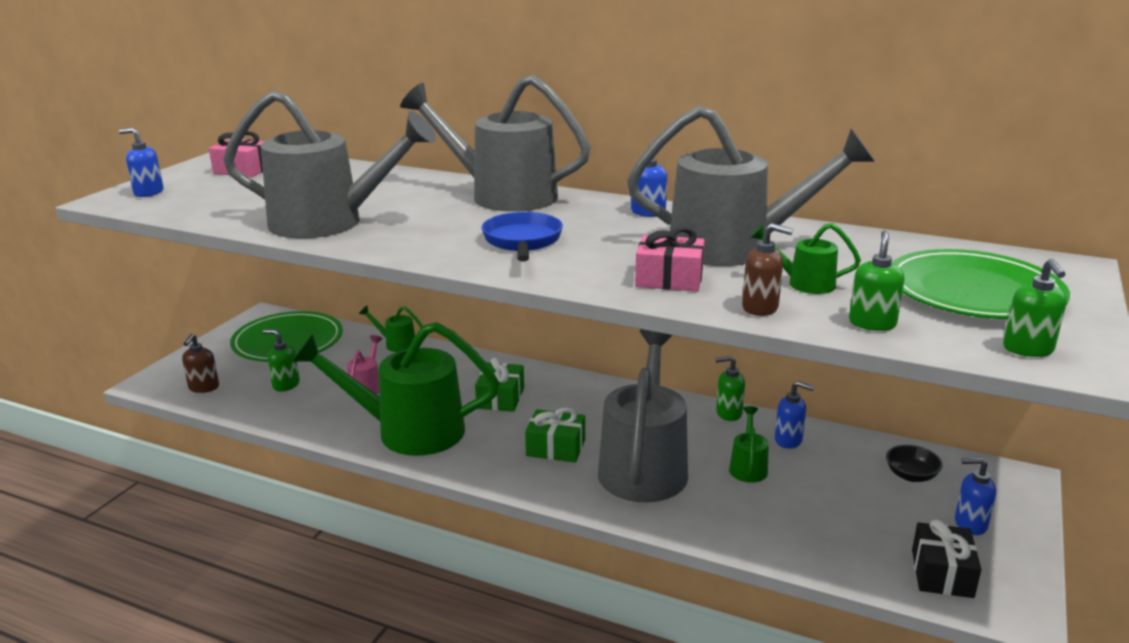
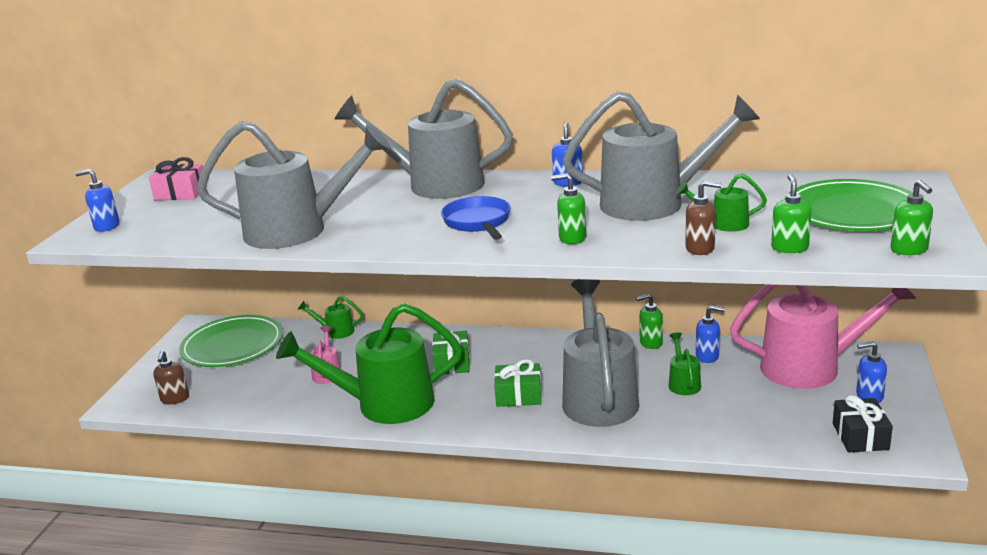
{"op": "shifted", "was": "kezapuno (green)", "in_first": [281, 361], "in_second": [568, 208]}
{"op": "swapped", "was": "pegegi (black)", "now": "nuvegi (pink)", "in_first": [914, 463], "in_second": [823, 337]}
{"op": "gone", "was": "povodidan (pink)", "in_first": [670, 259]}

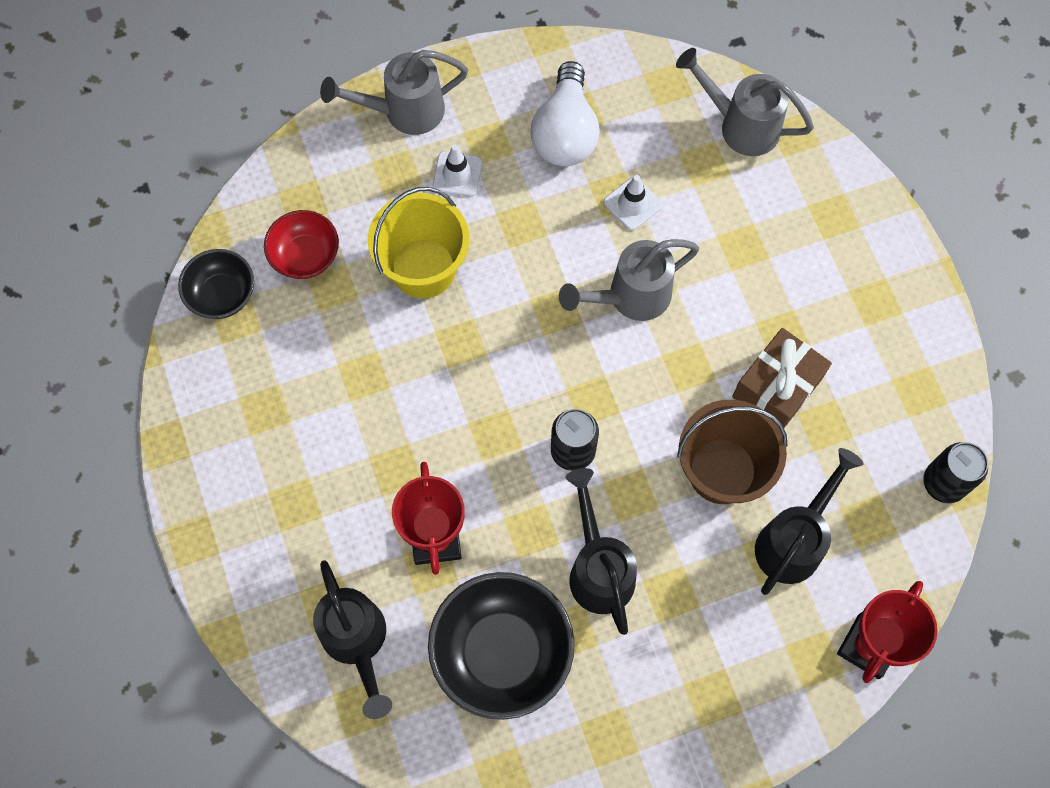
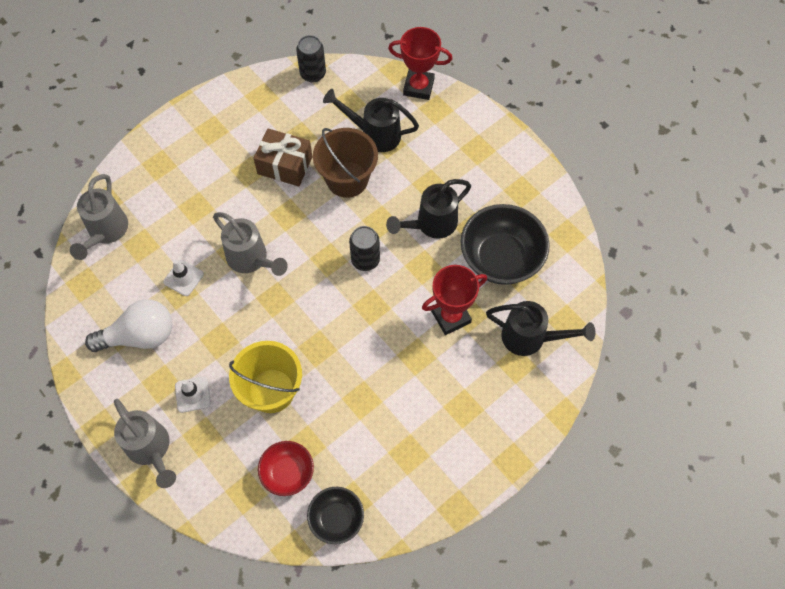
{"op": "rotated", "was": "nuvegi (black)", "in_first": [352, 639], "in_second": [541, 328], "clockwise": 60}

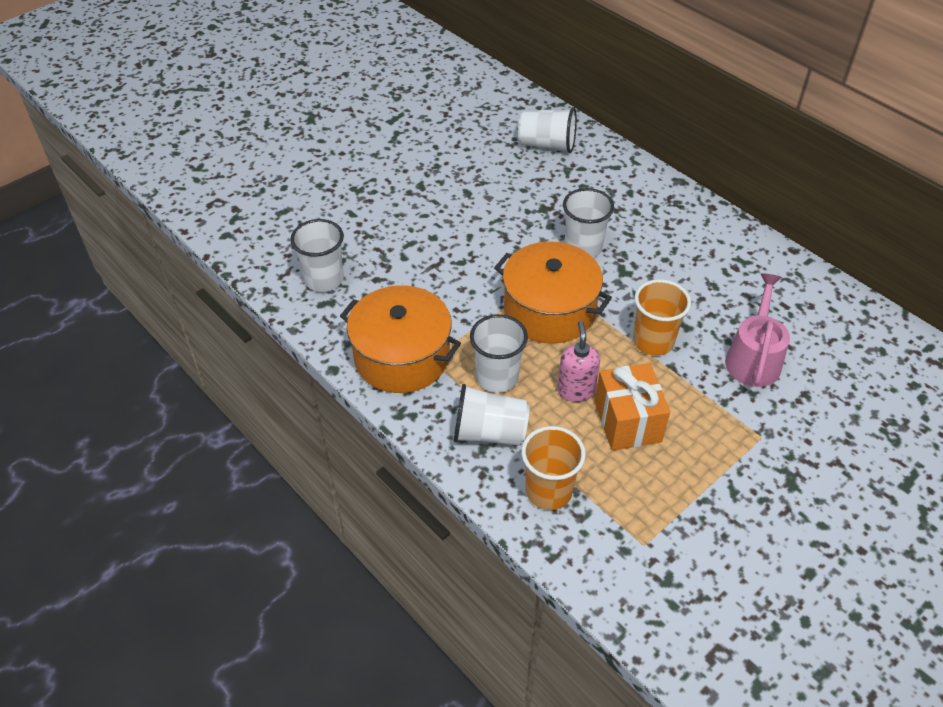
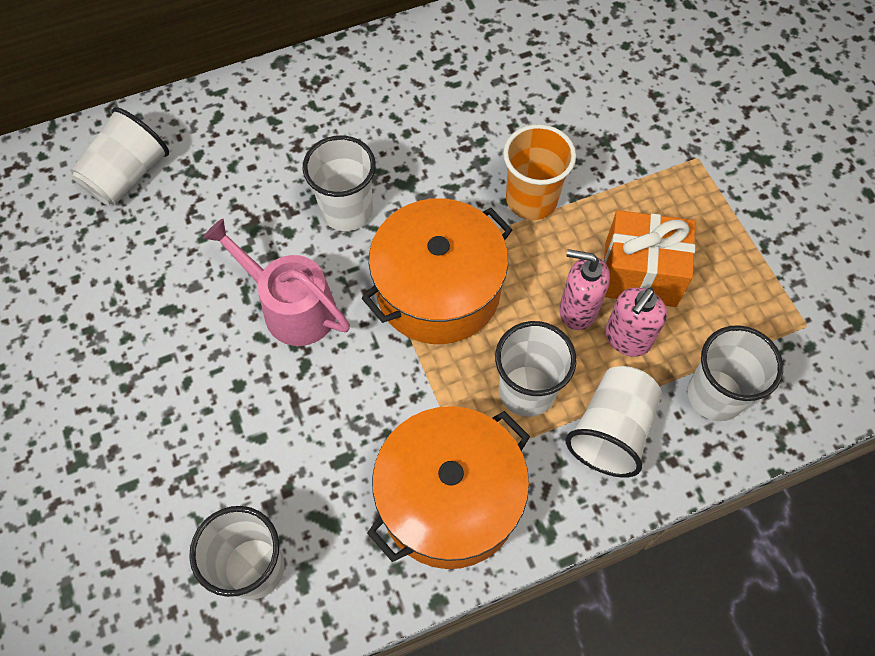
{"op": "shifted", "was": "nuvegi (pink)", "in_first": [757, 330], "in_second": [276, 282]}
{"op": "new", "now": "kezapuno (pink)", "in_second": [636, 322]}
{"op": "repainted", "was": "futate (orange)", "now": "futate (white)", "in_first": [553, 468], "in_second": [735, 373]}

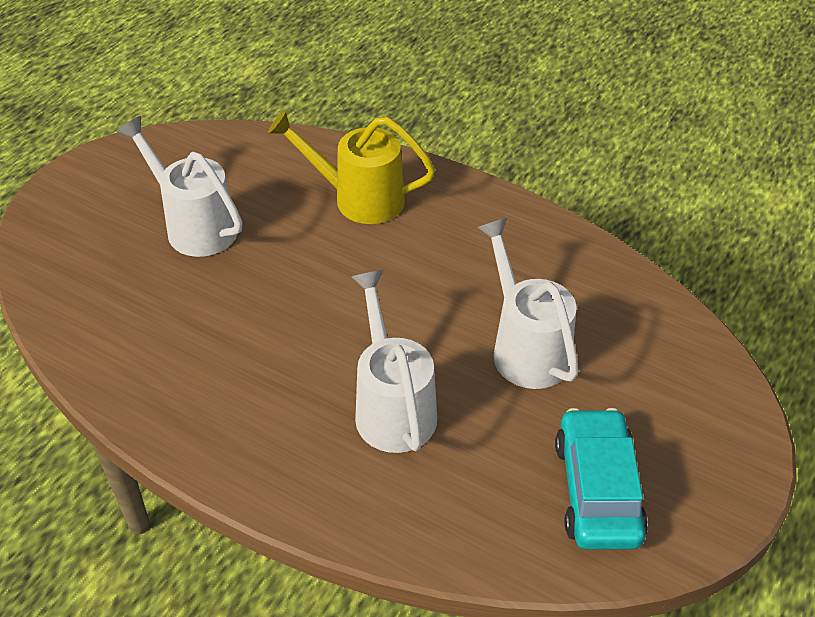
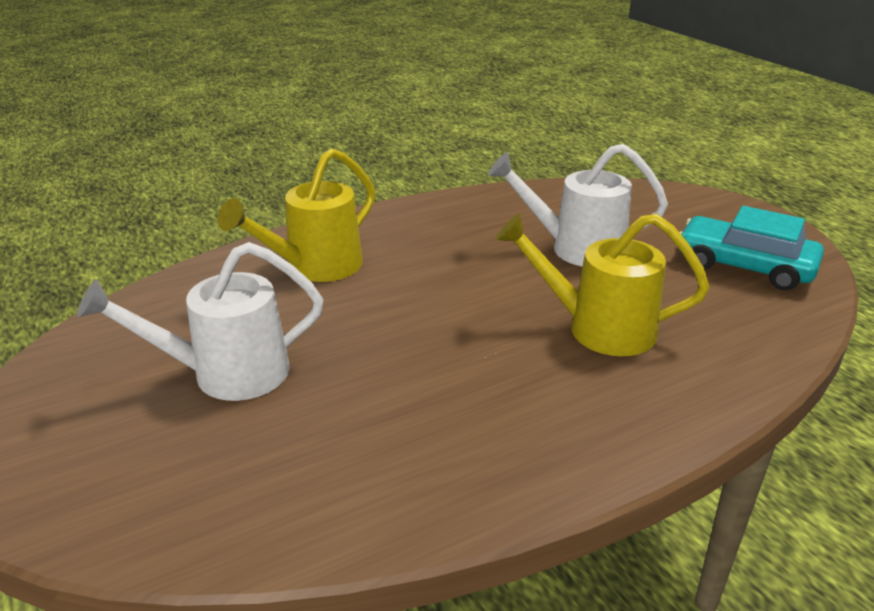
{"op": "repainted", "was": "nuvegi (white)", "now": "nuvegi (yellow)", "in_first": [394, 361], "in_second": [602, 284]}

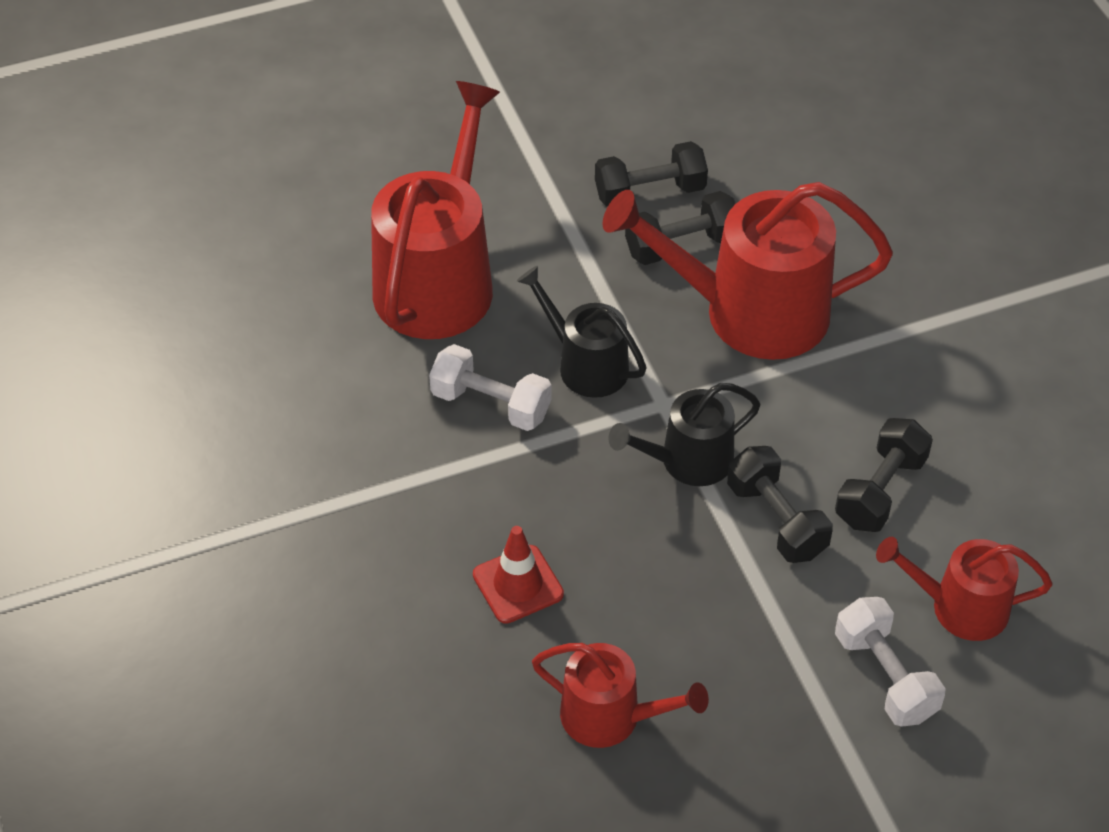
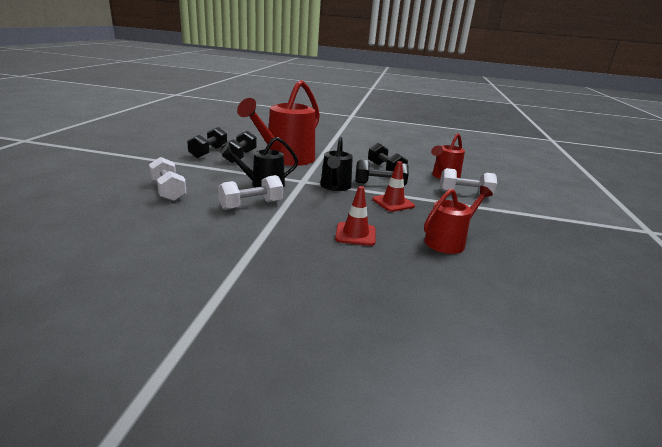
{"op": "swapped", "was": "nuvegi (red)", "now": "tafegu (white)", "in_first": [435, 210], "in_second": [168, 179]}
{"op": "new", "now": "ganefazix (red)", "in_second": [393, 186]}

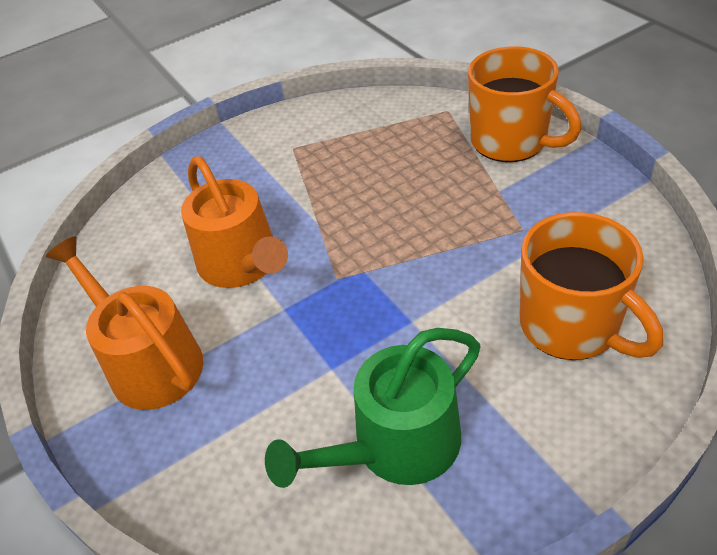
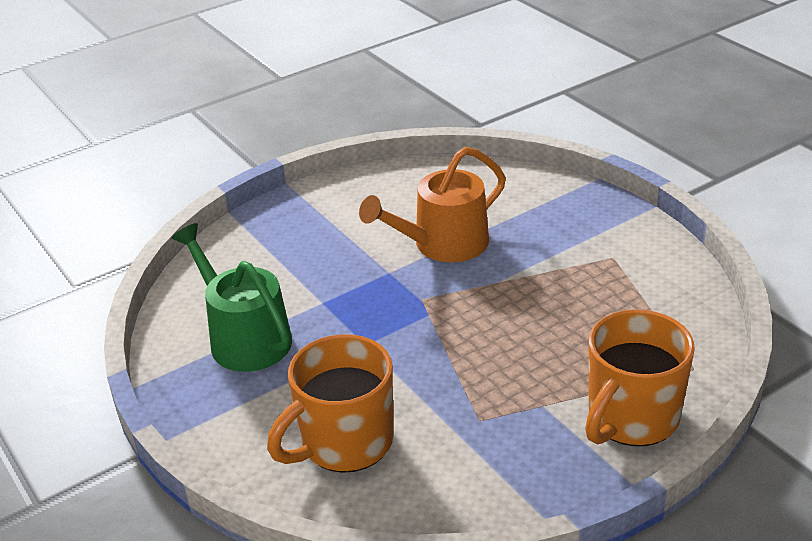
{"op": "gone", "was": "nuvegi (orange)", "in_first": [124, 323]}

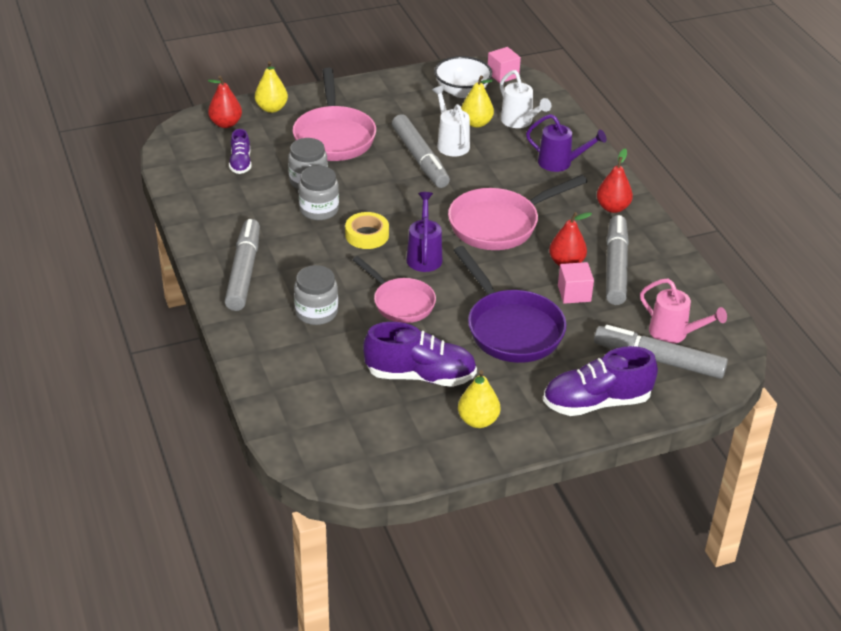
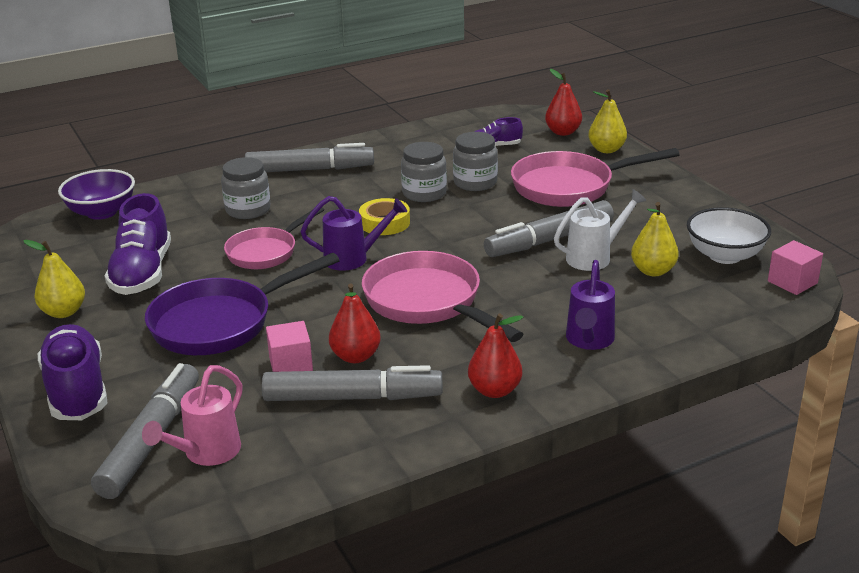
{"op": "new", "now": "pegegi (purple)", "in_second": [96, 194]}
{"op": "gone", "was": "nuvegi (white)", "in_first": [525, 99]}

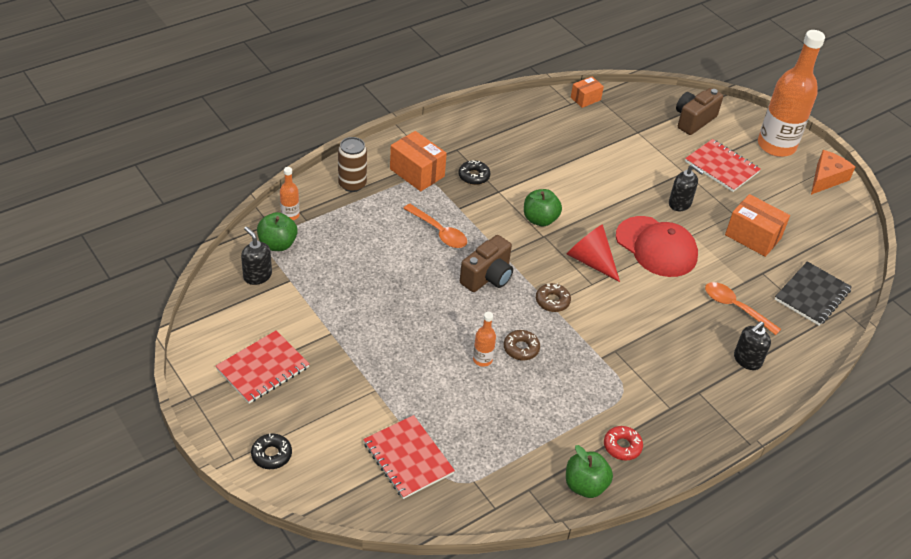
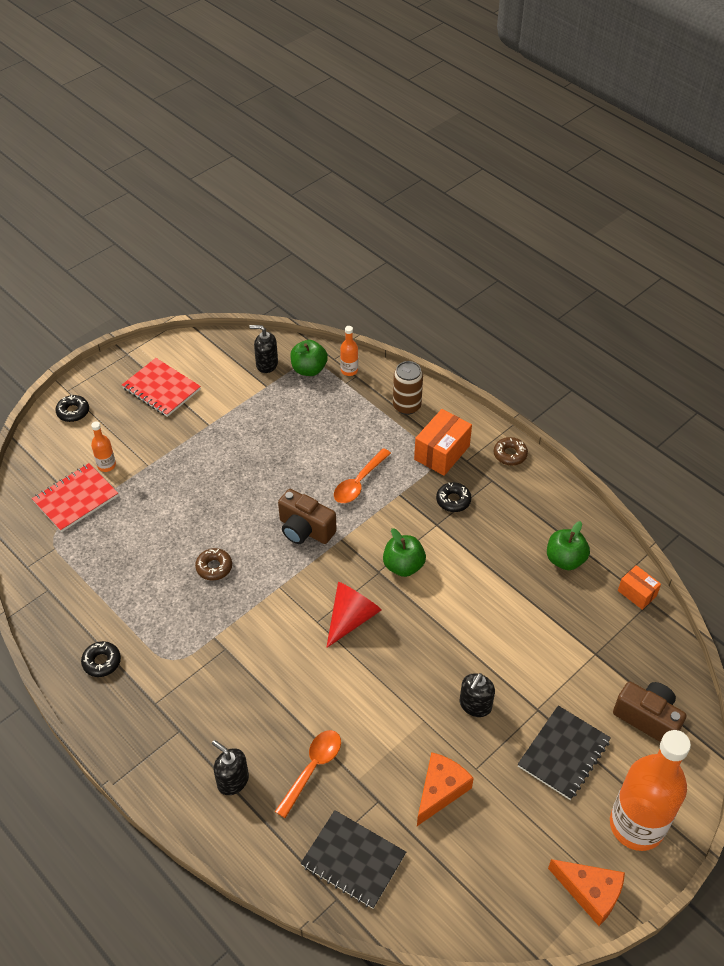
{"op": "repainted", "was": "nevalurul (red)", "now": "nevalurul (black)", "in_first": [623, 443], "in_second": [101, 659]}
{"op": "shifted", "was": "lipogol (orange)", "in_first": [484, 339], "in_second": [103, 446]}
{"op": "rotated", "was": "kezapuno (black)", "in_first": [256, 256], "in_second": [263, 349], "clockwise": -120}
{"op": "swapped", "was": "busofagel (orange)", "now": "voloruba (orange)", "in_first": [757, 225], "in_second": [445, 789]}
{"op": "shifted", "was": "nevalurul (brown)", "in_first": [553, 297], "in_second": [511, 451]}
{"op": "repainted", "was": "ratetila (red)", "now": "ratetila (black)", "in_first": [723, 165], "in_second": [564, 752]}
{"op": "shifted", "was": "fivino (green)", "in_first": [589, 471], "in_second": [568, 545]}
{"op": "gone", "was": "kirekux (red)", "in_first": [657, 246]}

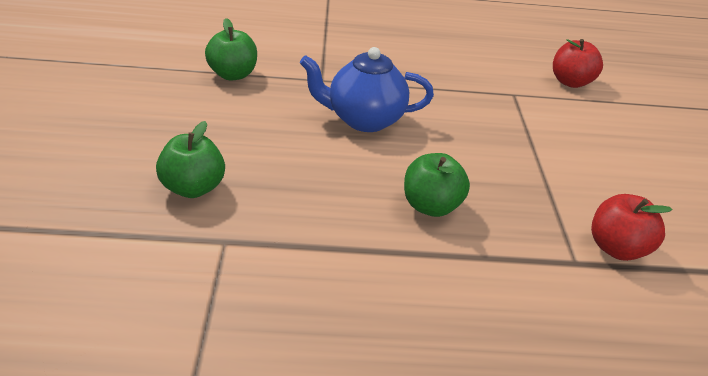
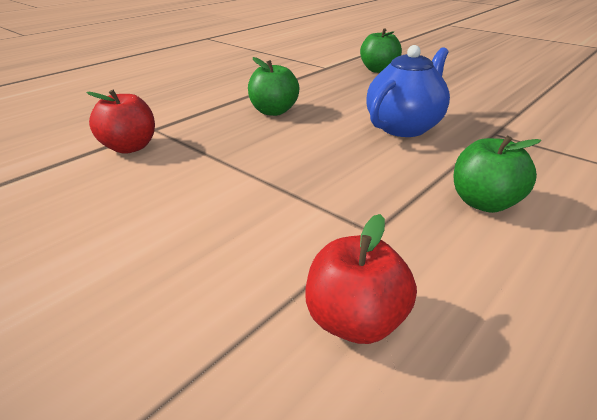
{"op": "shifted", "was": "fivino (green)", "in_first": [231, 49], "in_second": [497, 174]}

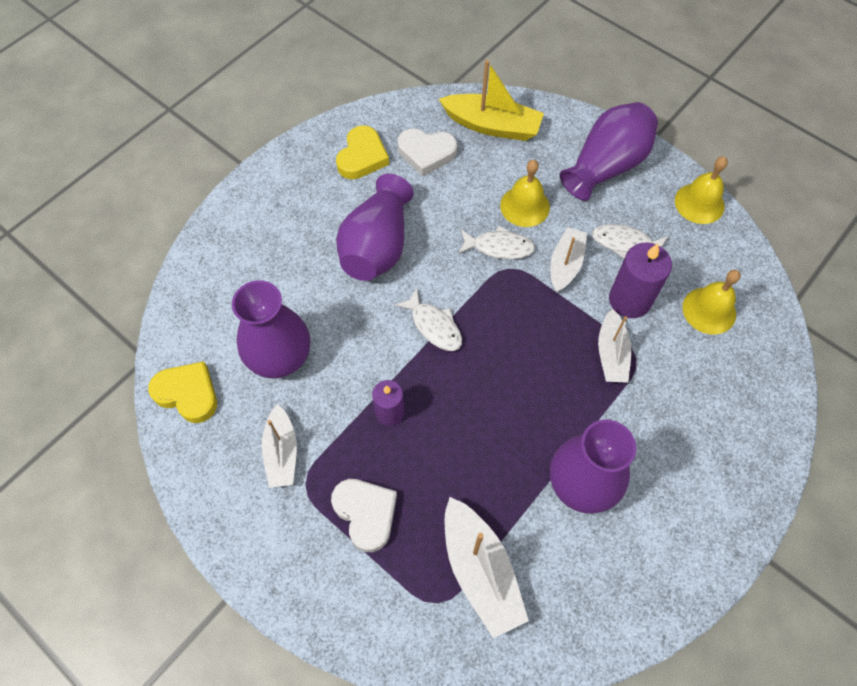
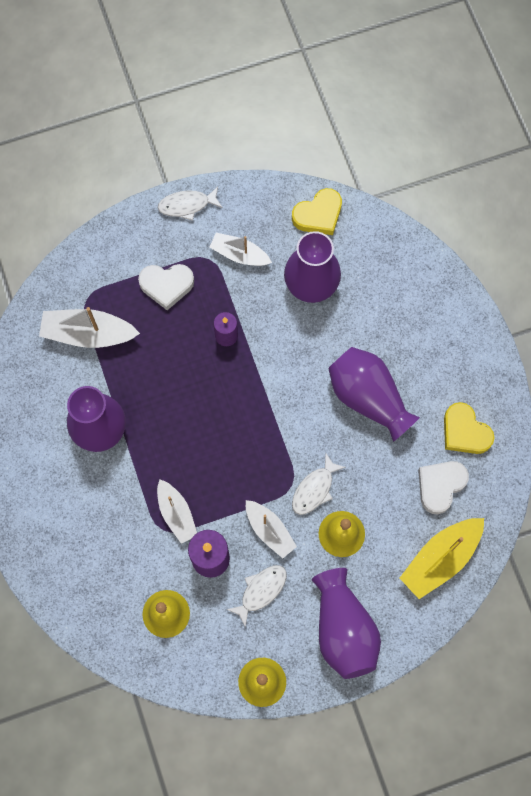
{"op": "rotated", "was": "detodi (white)", "in_first": [614, 346], "in_second": [177, 511], "clockwise": -150}
{"op": "shifted", "was": "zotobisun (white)", "in_first": [428, 319], "in_second": [190, 204]}

